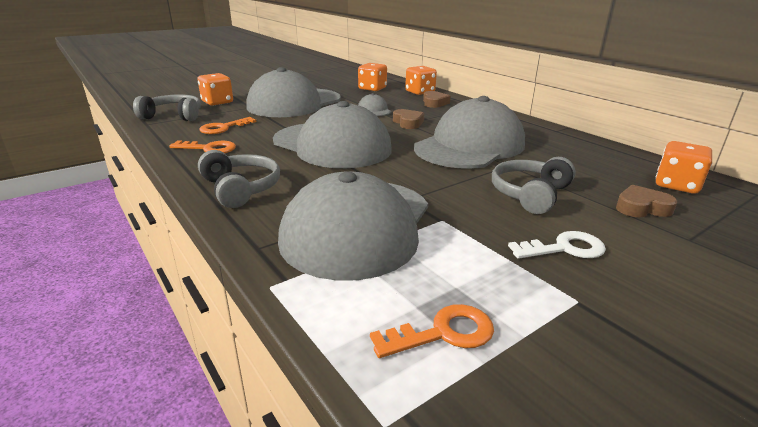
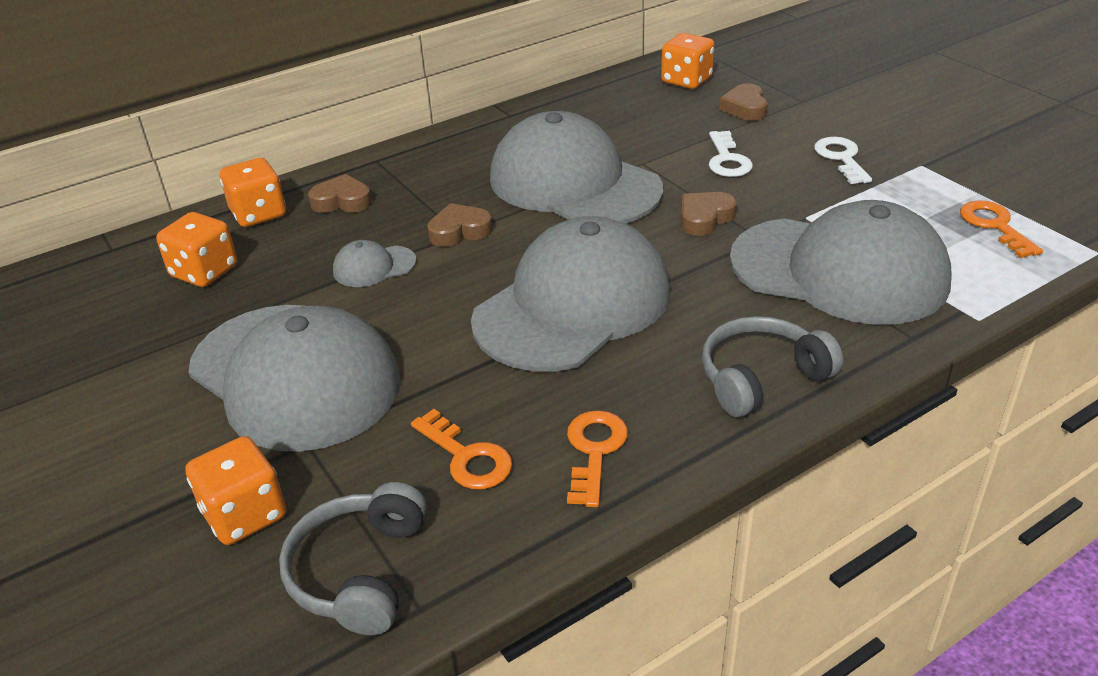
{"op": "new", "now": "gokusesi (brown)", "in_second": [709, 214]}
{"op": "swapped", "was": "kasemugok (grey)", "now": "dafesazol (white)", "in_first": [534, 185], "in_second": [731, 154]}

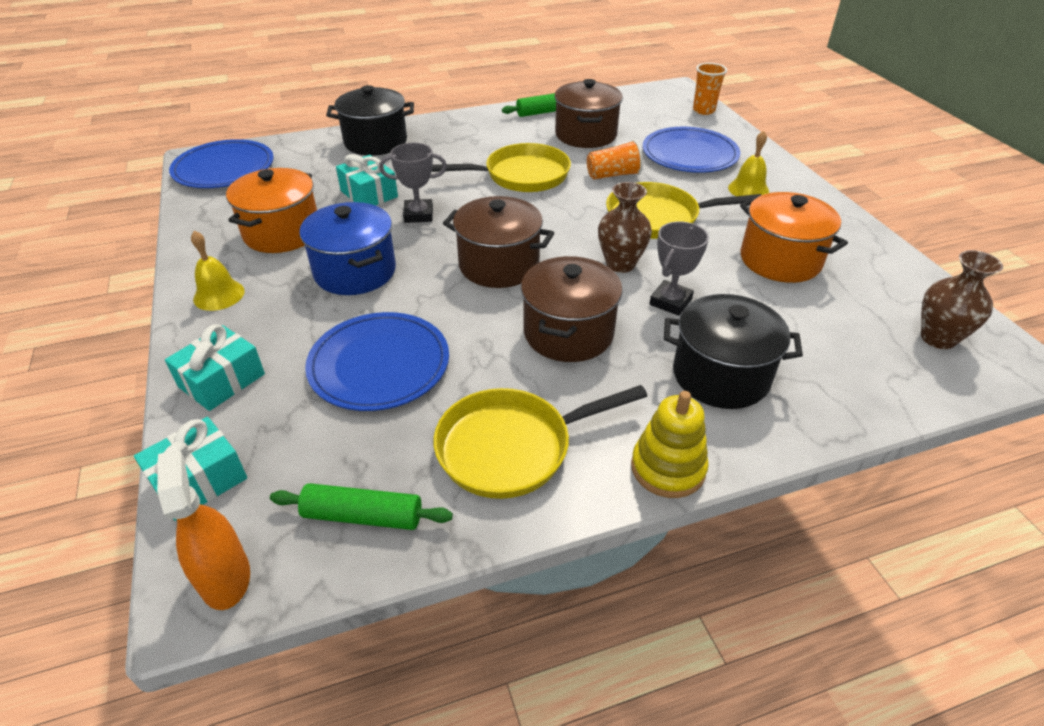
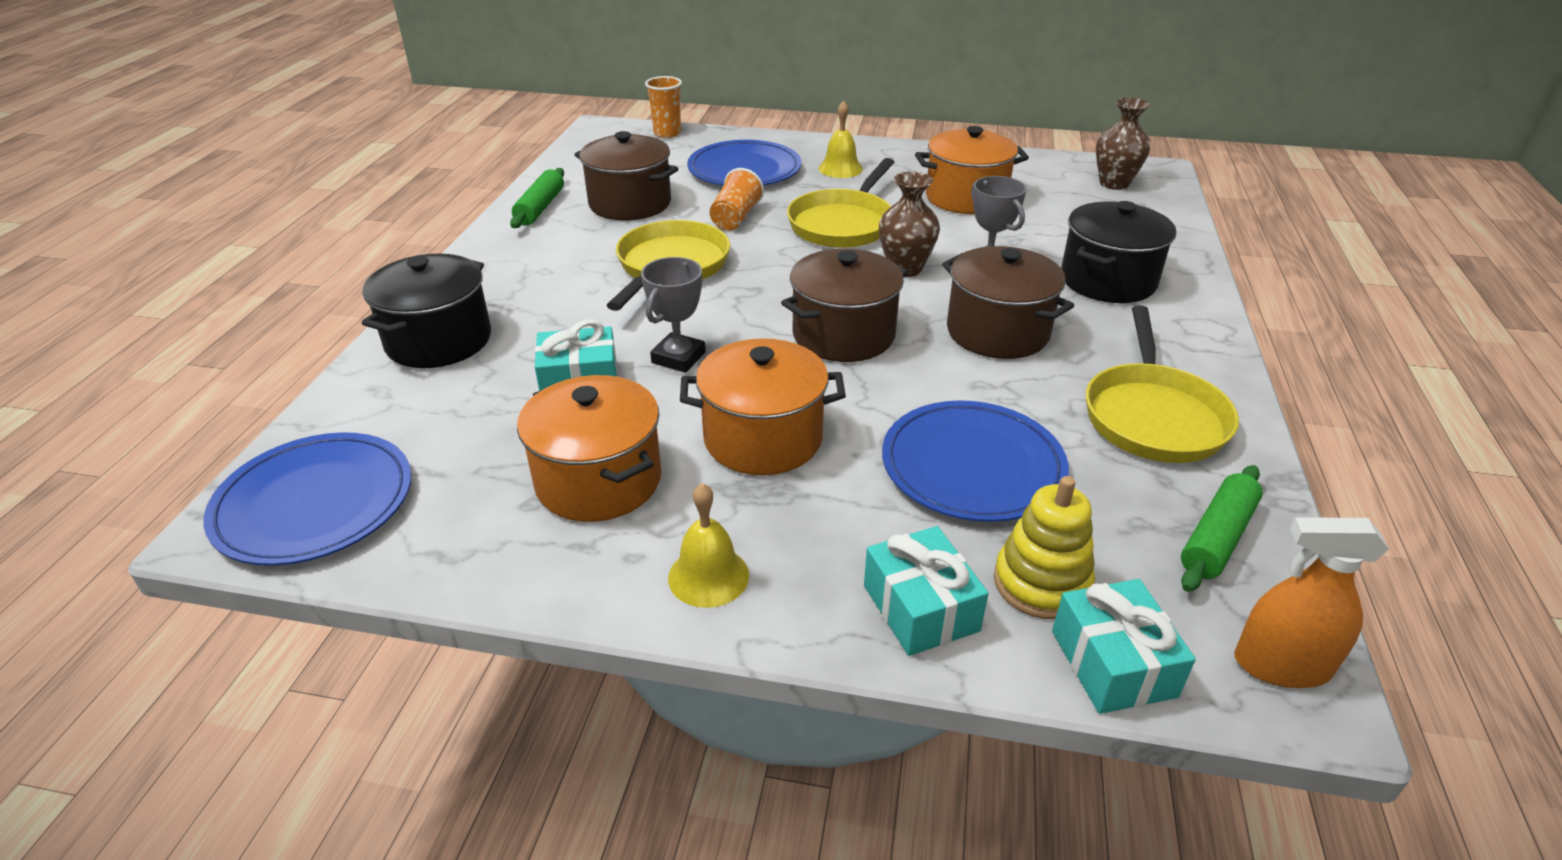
{"op": "repainted", "was": "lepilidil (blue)", "now": "lepilidil (orange)", "in_first": [347, 248], "in_second": [763, 406]}
{"op": "shifted", "was": "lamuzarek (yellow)", "in_first": [670, 444], "in_second": [1044, 547]}

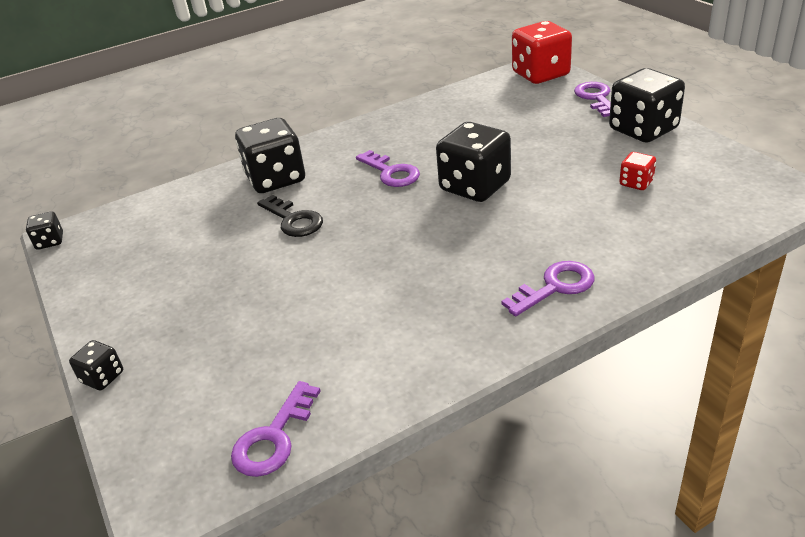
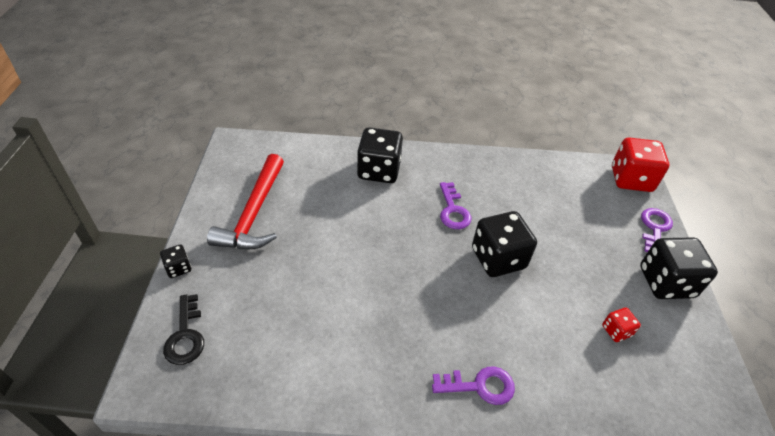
{"op": "shifted", "was": "dafesazol (black)", "in_first": [290, 216], "in_second": [183, 329]}
{"op": "new", "now": "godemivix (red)", "in_second": [245, 201]}
{"op": "gone", "was": "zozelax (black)", "in_first": [44, 231]}
{"op": "gone", "was": "dafesazol (purple)", "in_first": [276, 429]}

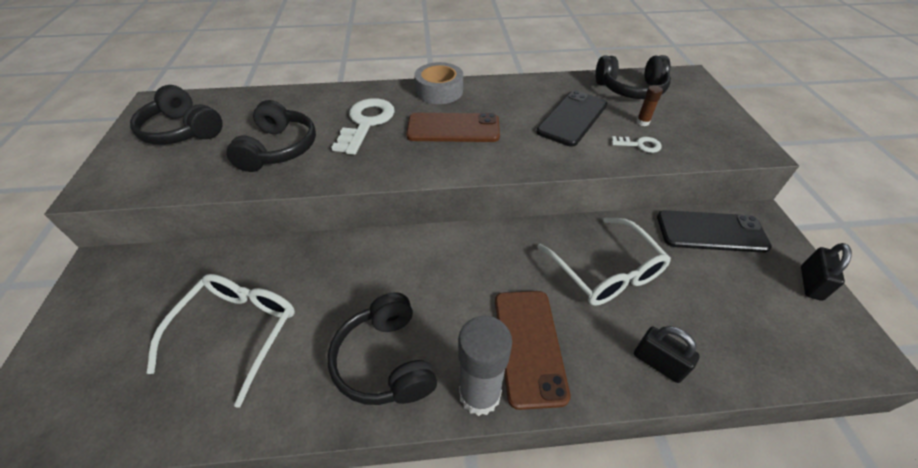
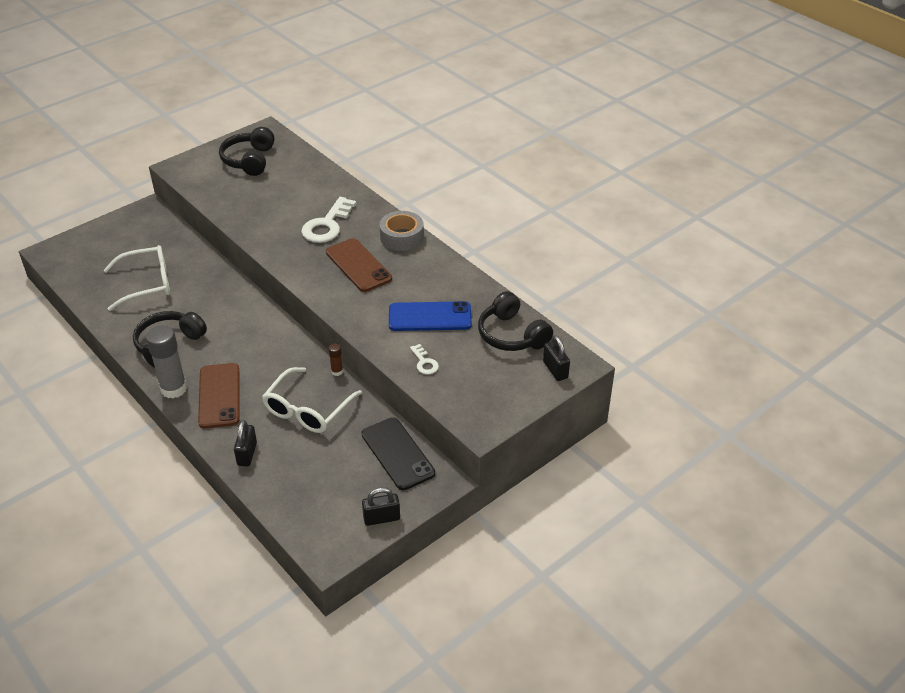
{"op": "rotated", "was": "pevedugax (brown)", "in_first": [532, 350], "in_second": [218, 395], "clockwise": -60}
{"op": "rotated", "was": "dafesazol (white)", "in_first": [363, 126], "in_second": [328, 220], "clockwise": 135}
{"op": "shifted", "was": "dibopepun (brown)", "in_first": [649, 105], "in_second": [335, 359]}
{"op": "repainted", "was": "pevedugax (black)", "now": "pevedugax (blue)", "in_first": [572, 118], "in_second": [430, 316]}
{"op": "new", "now": "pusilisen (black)", "in_second": [556, 358]}
{"op": "gone", "was": "kasemugok (black)", "in_first": [271, 136]}

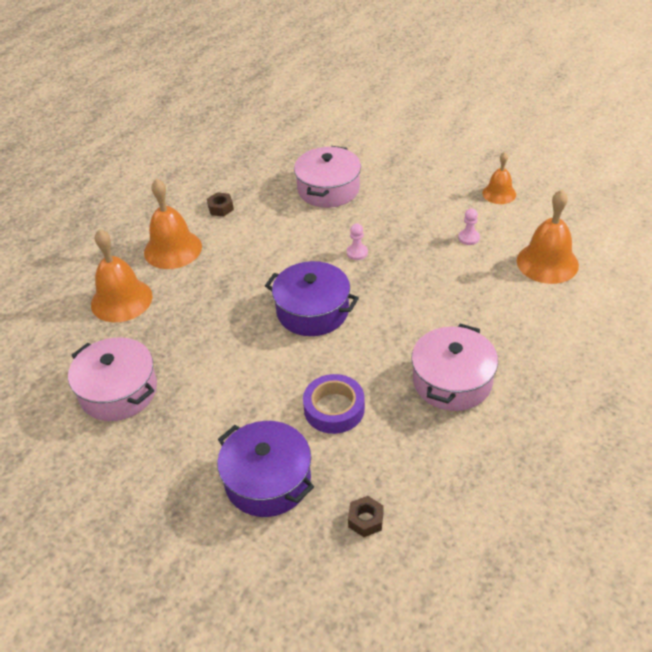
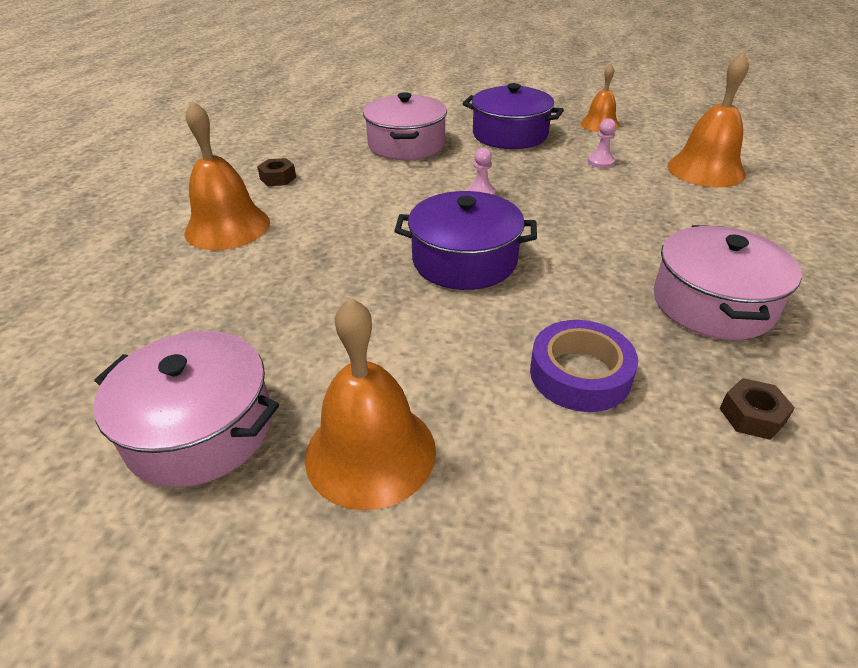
{"op": "shifted", "was": "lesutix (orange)", "in_first": [121, 275], "in_second": [370, 404]}
{"op": "shifted", "was": "lepilidil (purple)", "in_first": [265, 469], "in_second": [513, 116]}
{"op": "shifted", "was": "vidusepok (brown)", "in_first": [366, 516], "in_second": [757, 409]}

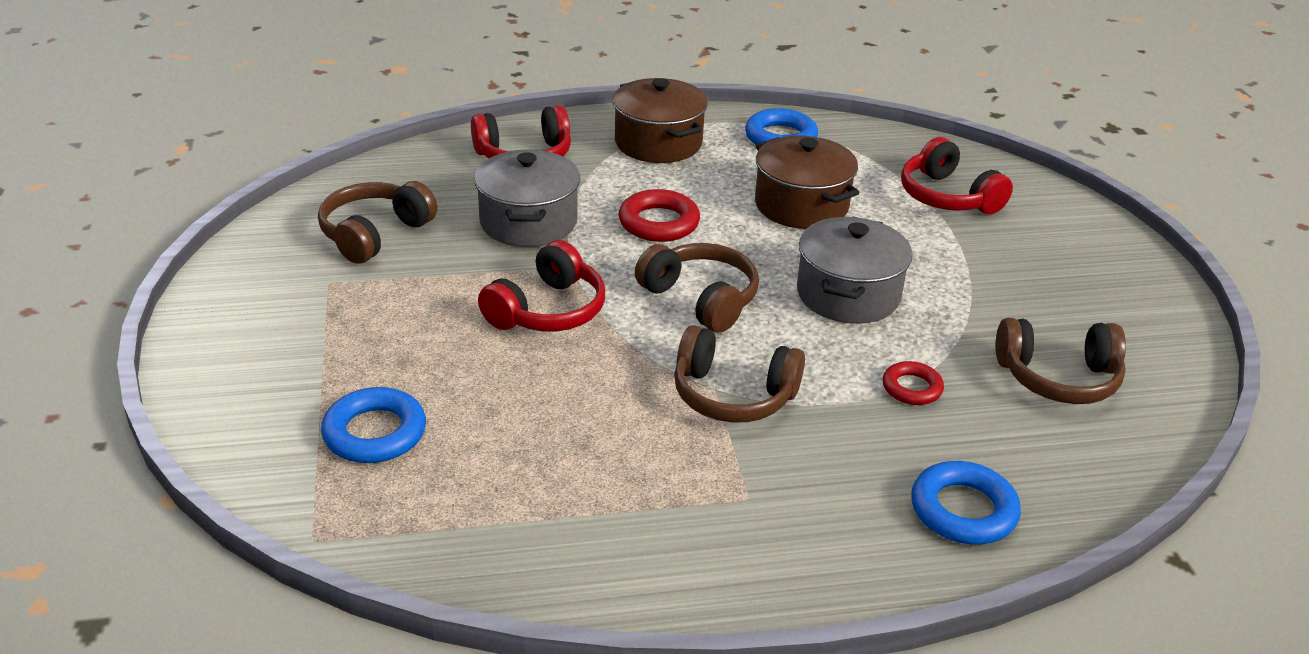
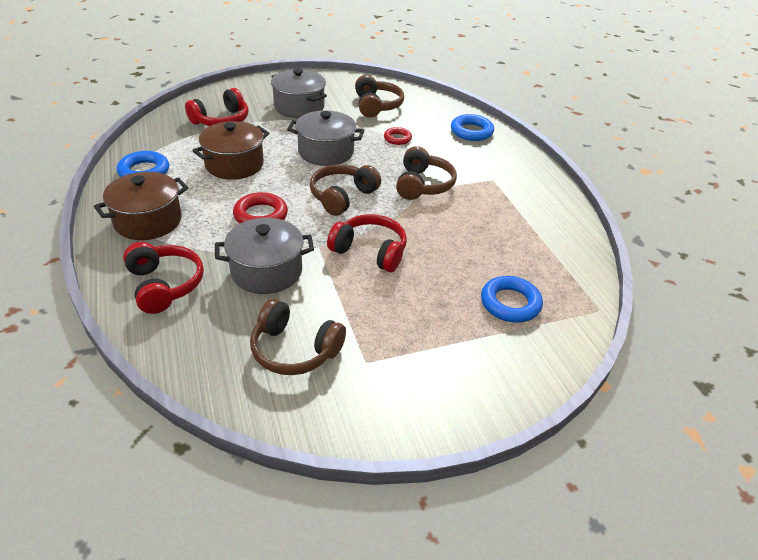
{"op": "new", "now": "lepilidil (grey)", "in_second": [299, 93]}

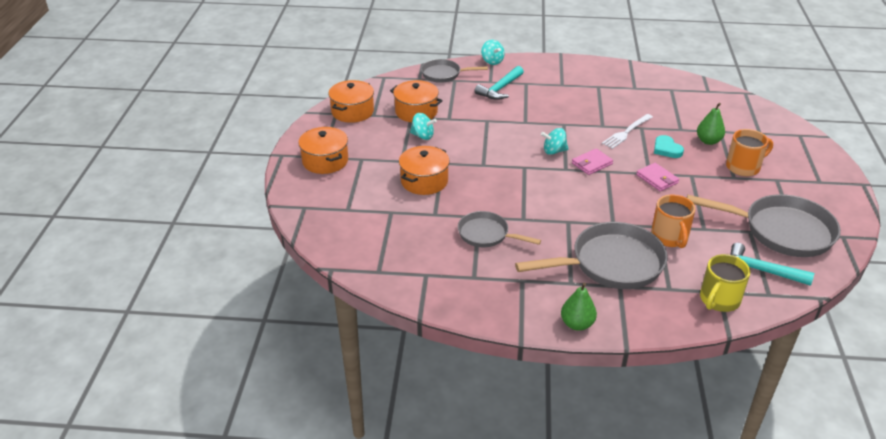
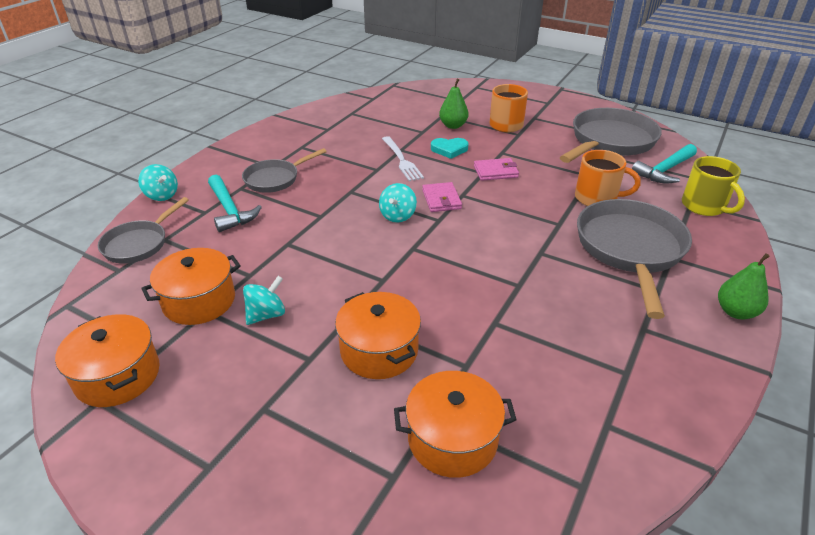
{"op": "rotated", "was": "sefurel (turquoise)", "in_first": [492, 52], "in_second": [158, 182], "clockwise": 45}
{"op": "shifted", "was": "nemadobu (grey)", "in_first": [499, 229], "in_second": [284, 170]}
{"op": "shifted", "was": "lepilidil (orange)", "in_first": [323, 150], "in_second": [455, 424]}

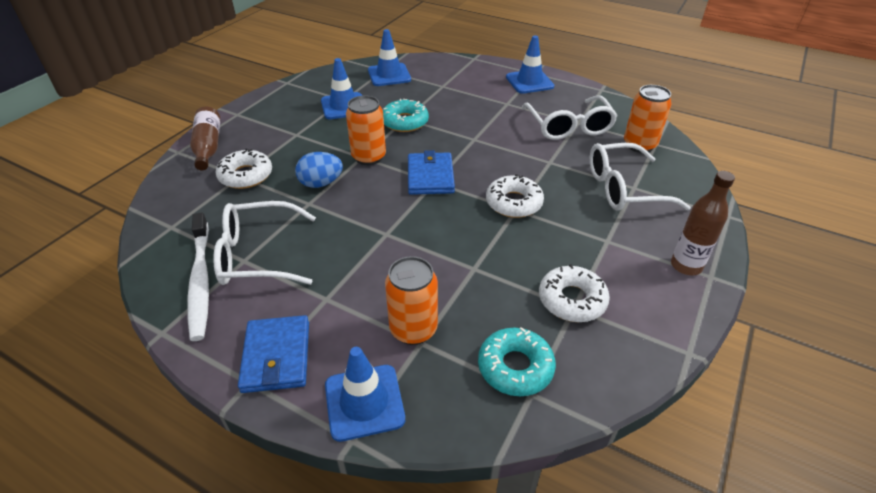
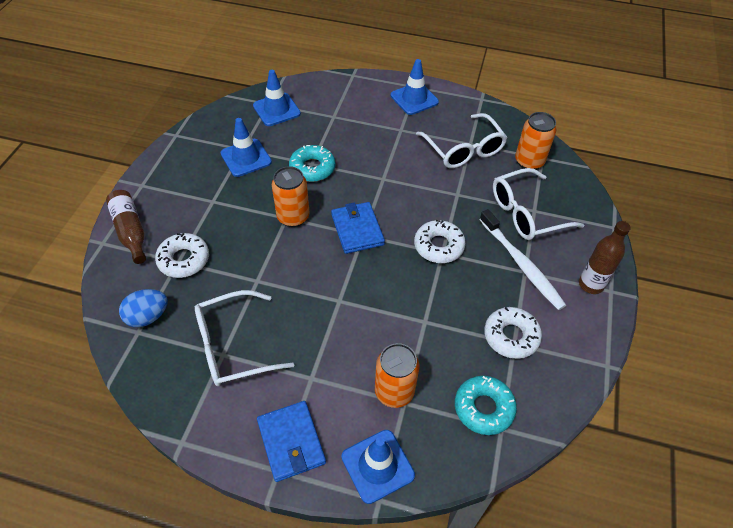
{"op": "shifted", "was": "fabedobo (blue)", "in_first": [319, 170], "in_second": [143, 308]}
{"op": "shifted", "was": "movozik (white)", "in_first": [198, 277], "in_second": [522, 259]}

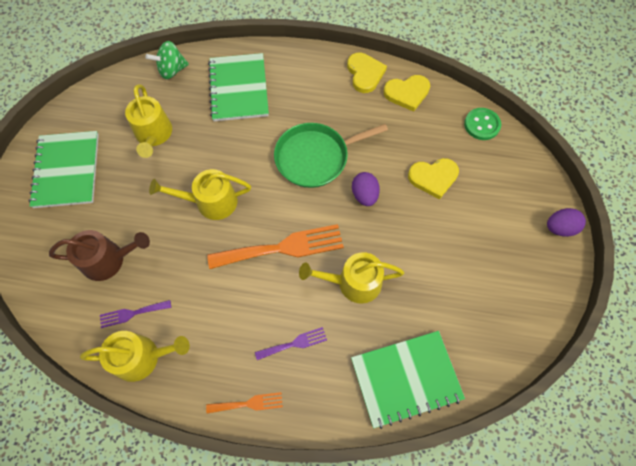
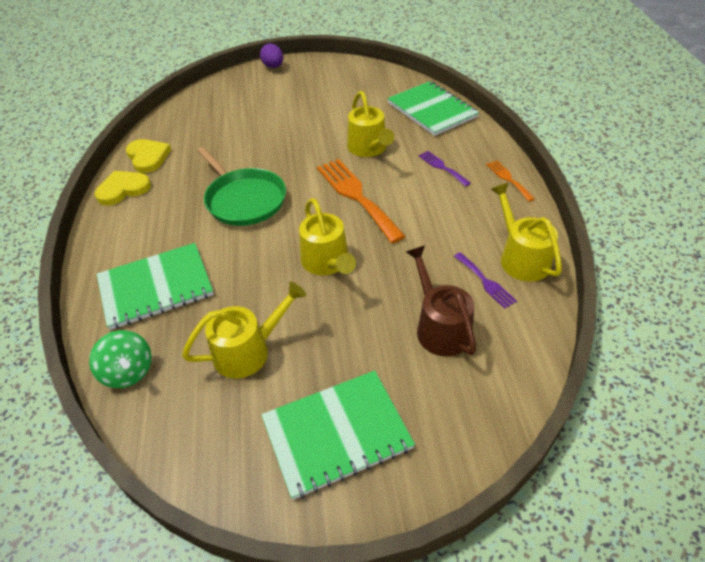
{"op": "gone", "was": "fabedobo (purple)", "in_first": [366, 189]}
{"op": "gone", "was": "gokusesi (yellow)", "in_first": [433, 178]}
{"op": "gone", "was": "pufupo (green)", "in_first": [482, 124]}

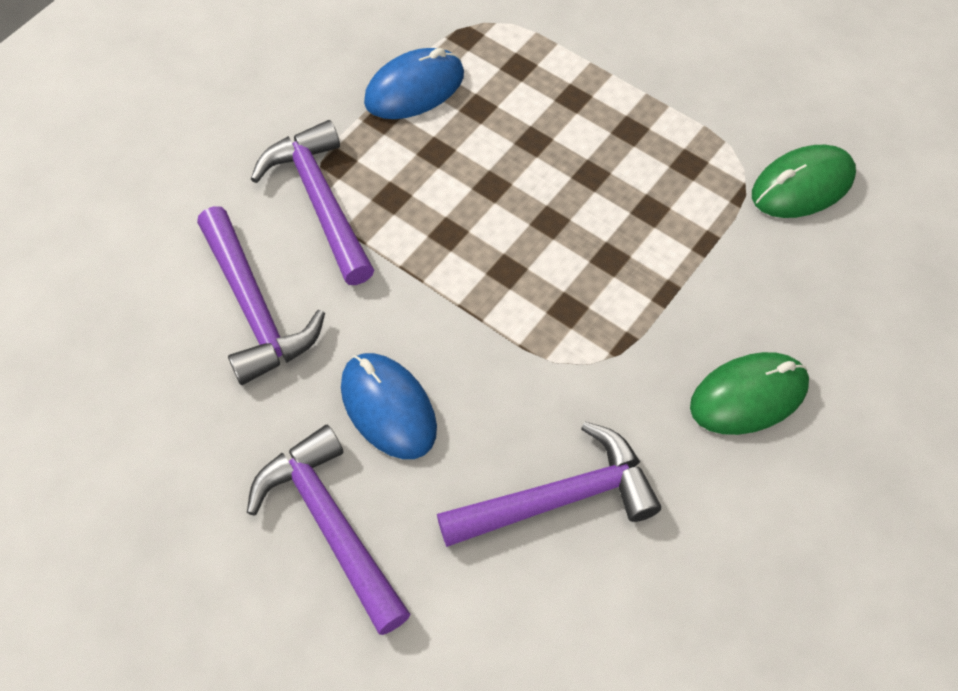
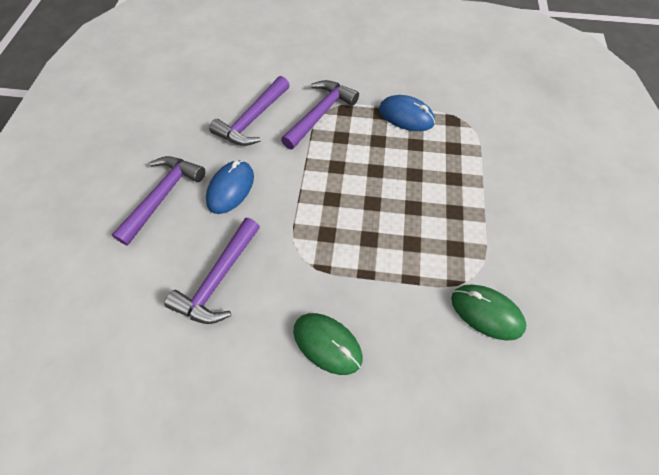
{"op": "rotated", "was": "godemivix (purple)", "in_first": [549, 484], "in_second": [212, 271], "clockwise": 75}

